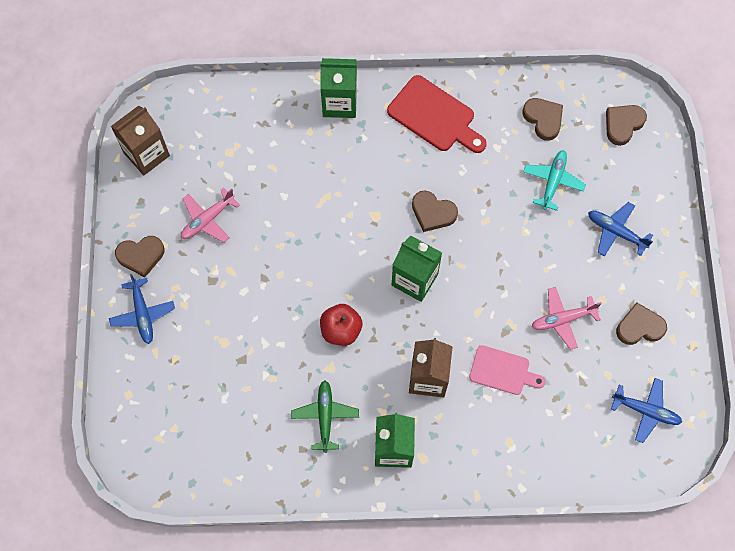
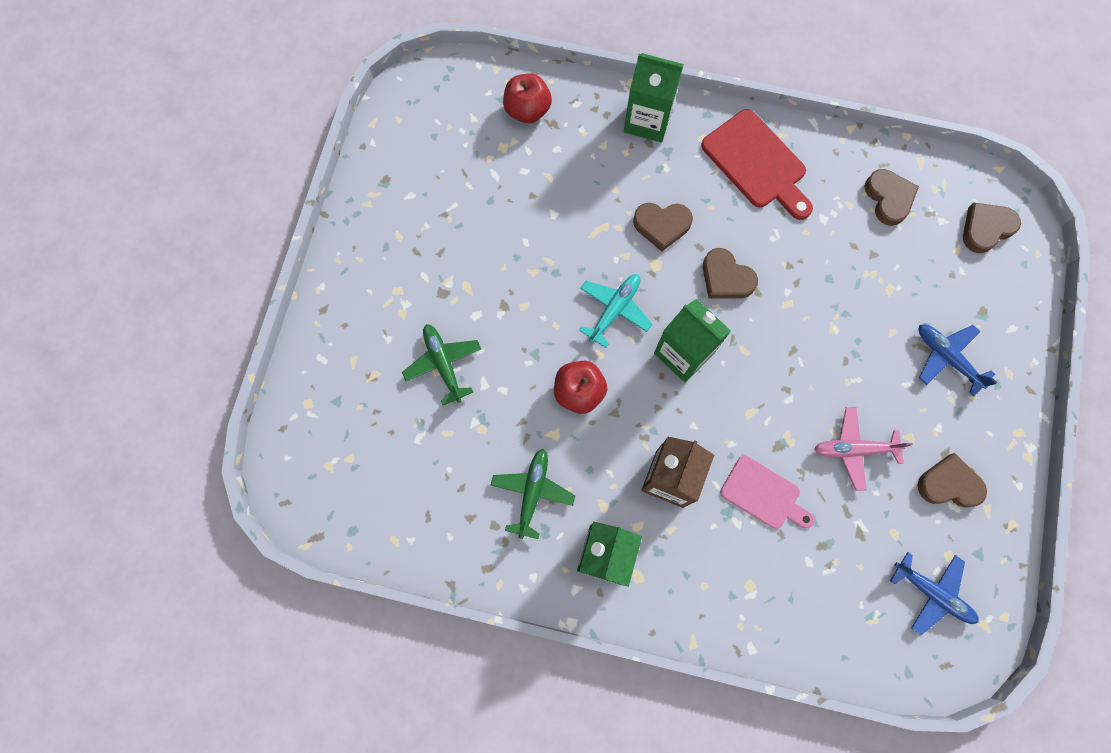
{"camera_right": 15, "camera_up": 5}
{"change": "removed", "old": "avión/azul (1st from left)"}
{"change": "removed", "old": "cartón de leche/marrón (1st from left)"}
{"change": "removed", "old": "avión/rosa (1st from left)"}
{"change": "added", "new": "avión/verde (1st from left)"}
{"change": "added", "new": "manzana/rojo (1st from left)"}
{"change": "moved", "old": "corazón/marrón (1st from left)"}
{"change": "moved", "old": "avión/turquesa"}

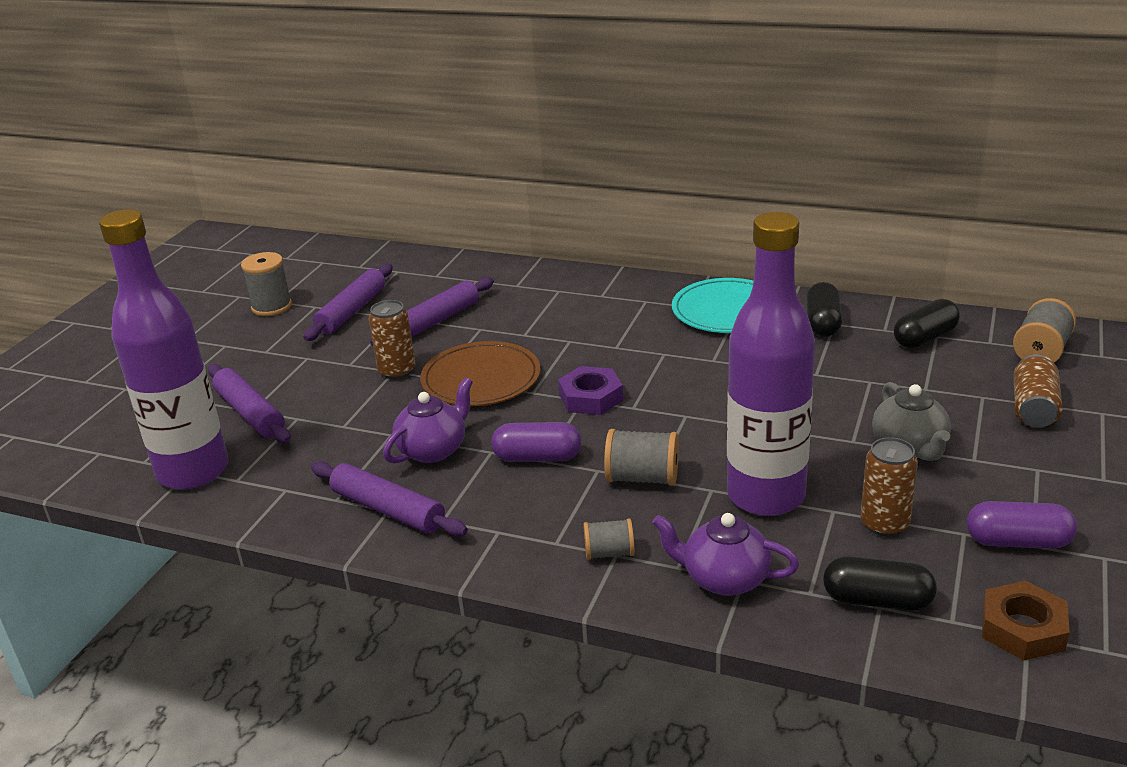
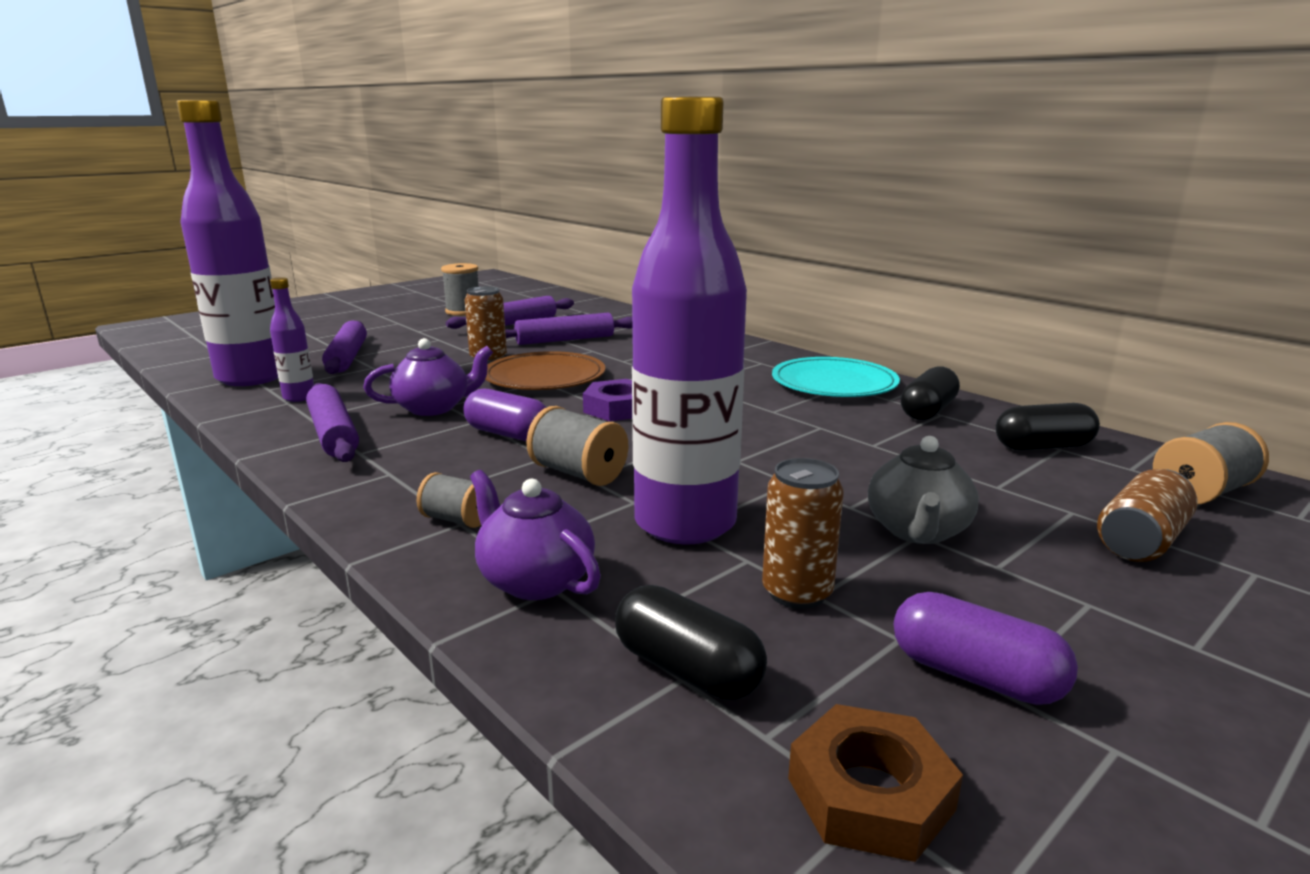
{"camera_right": 25, "camera_up": -10}
{"change": "added", "new": "botella/morado (2nd from left)"}

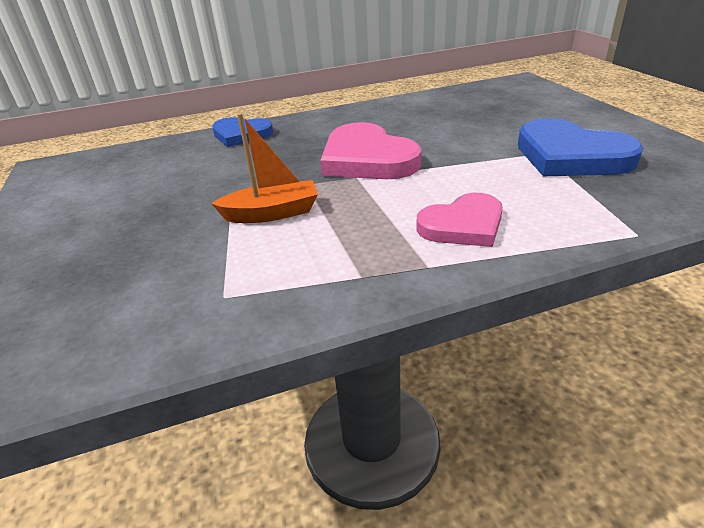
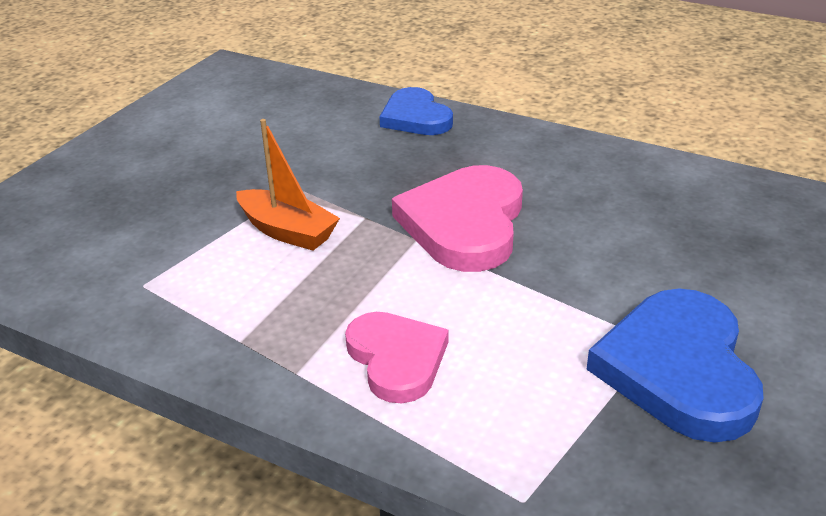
{"camera_right": 45, "camera_up": 0}
{"change": "turned", "old": "corazón/rosa (2nd from left in the first image)", "degrees": -135}

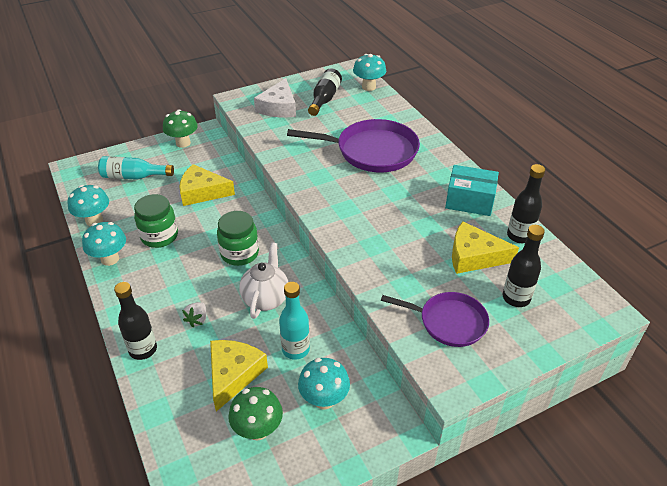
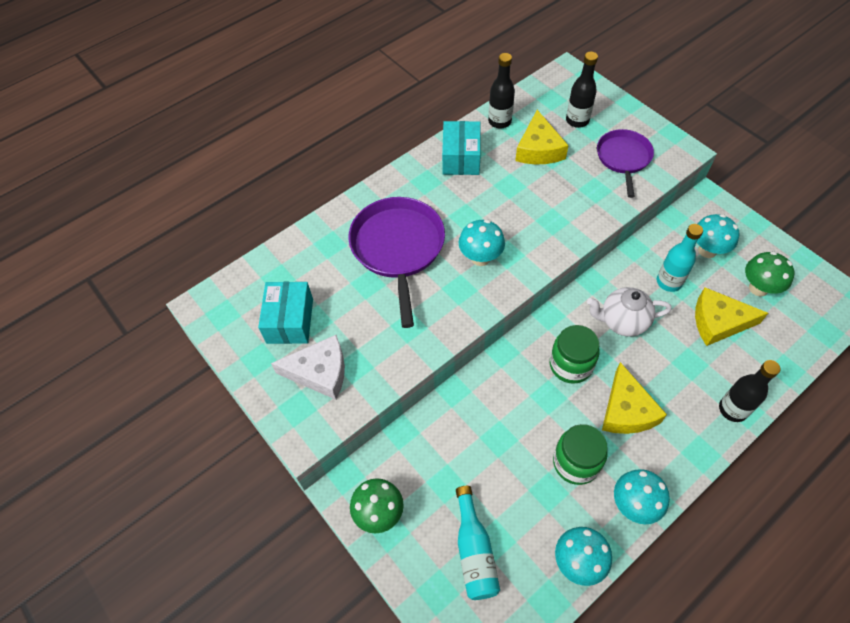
{"camera_right": -100, "camera_up": 15}
{"change": "removed", "old": "fresa/blanco"}
{"change": "moved", "old": "queso/amarillo (1st from left in the first image)", "new": "queso/amarillo (2nd from left)"}
{"change": "moved", "old": "seta/turquesa (4th from left in the first image)", "new": "seta/turquesa (1st from left)"}
{"change": "replaced", "old": "botella/negro (2nd from left)", "new": "caja/turquesa (1st from left)"}

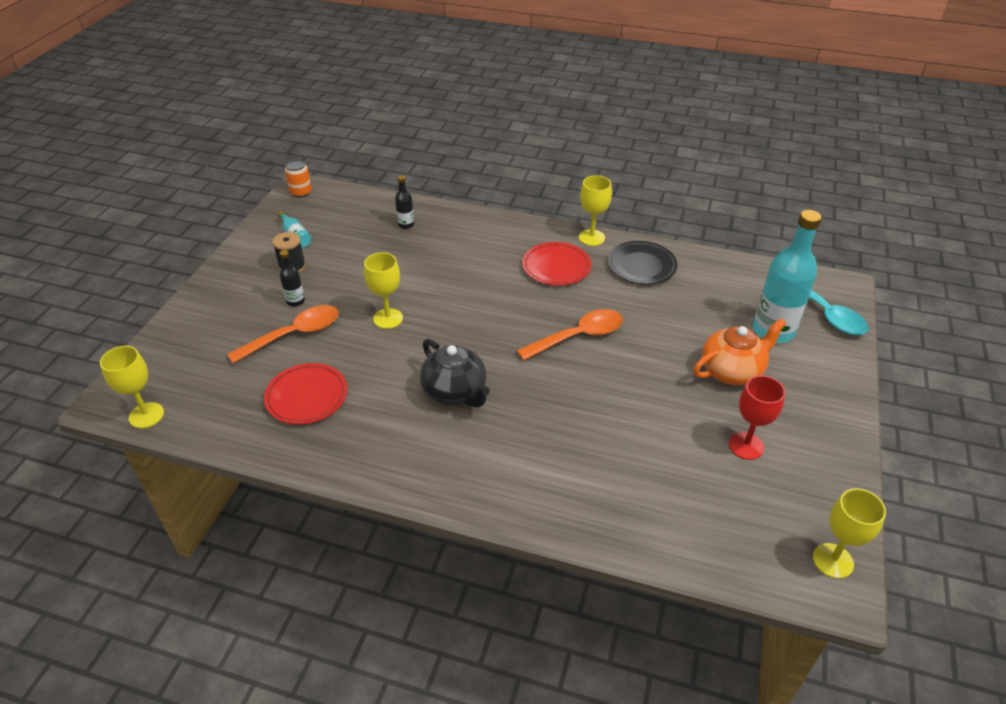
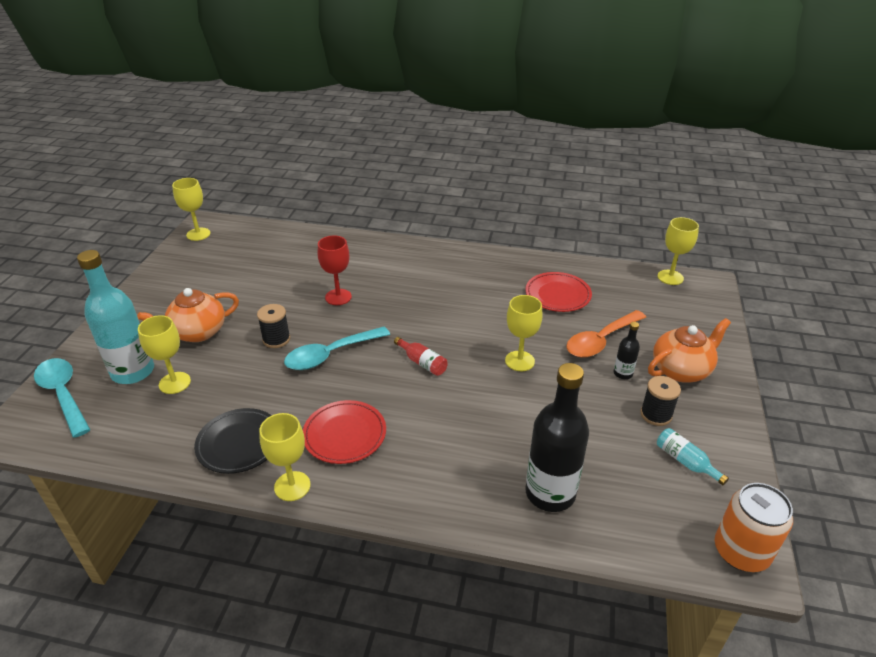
{"camera_right": 175, "camera_up": -5}
{"change": "removed", "old": "tetera/negro"}
{"change": "added", "new": "copa/amarillo (1st from left)"}
{"change": "added", "new": "carrete/negro (1st from left)"}
{"change": "added", "new": "botella/rojo"}
{"change": "added", "new": "tetera/naranja (2nd from left)"}
{"change": "moved", "old": "copa/rojo"}
{"change": "recoloured", "old": "cuchara/naranja (2nd from left)", "new": "cuchara/turquesa (2nd from left)"}
{"change": "resized", "old": "lata/naranja", "factor": 1.57}
{"change": "resized", "old": "botella/negro (2nd from left in the first image)", "factor": 2.18}

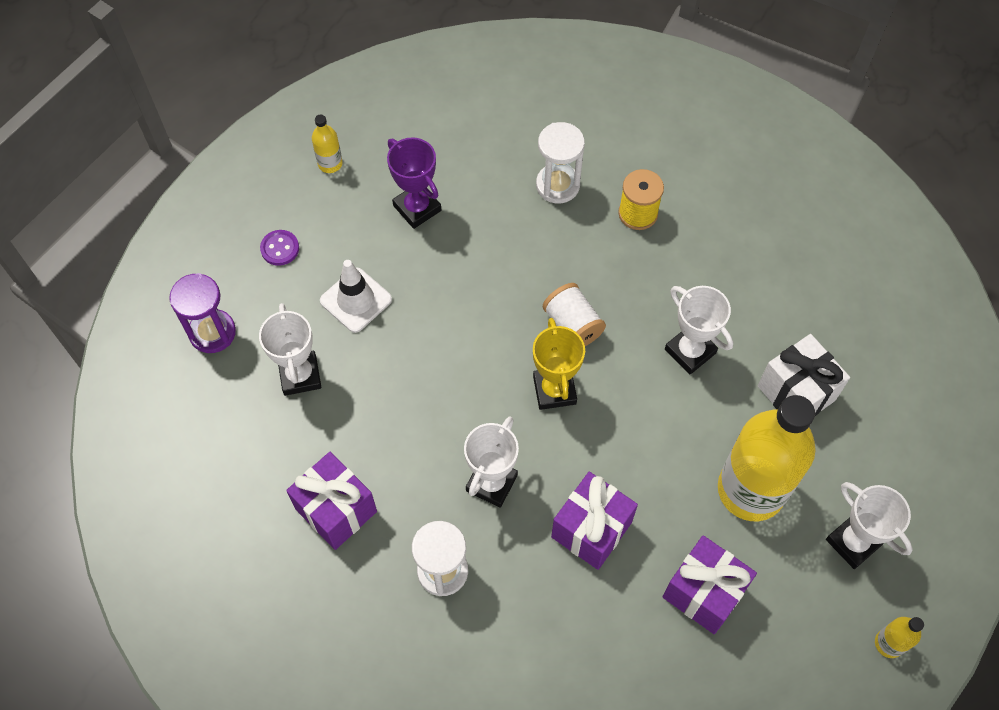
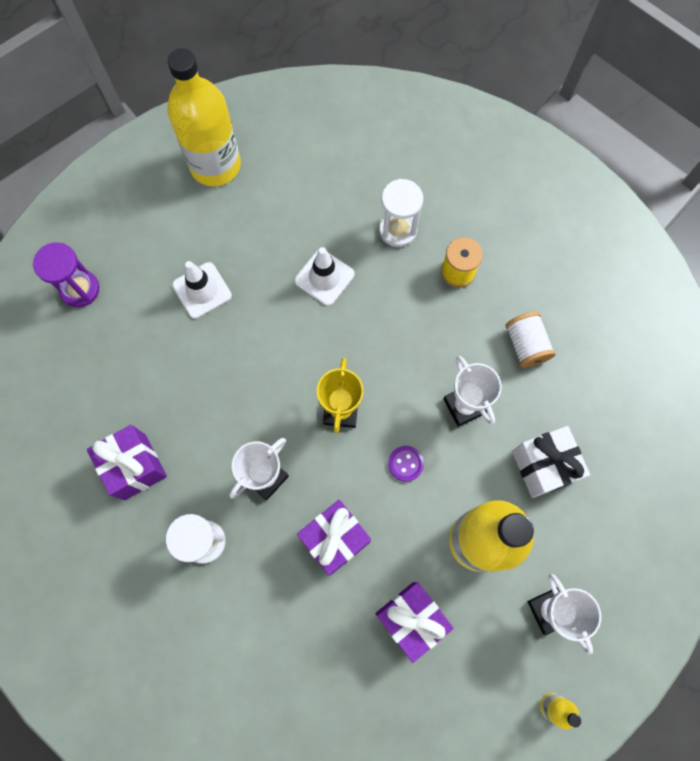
{"camera_right": 15, "camera_up": 10}
{"change": "removed", "old": "trofeo/blanco (1st from left)"}
{"change": "removed", "old": "trofeo/morado"}
{"change": "added", "new": "cono de tráfico/blanco (2nd from left)"}
{"change": "moved", "old": "botón/morado"}
{"change": "moved", "old": "carrete/blanco"}
{"change": "resized", "old": "botella/amarillo (1st from left)", "factor": 2.44}

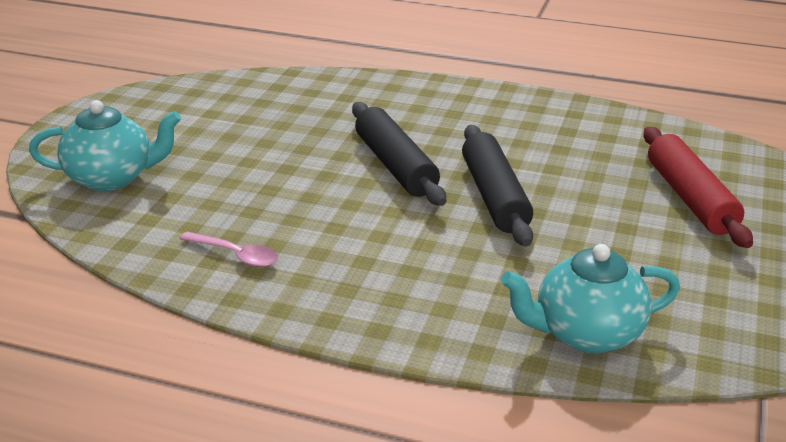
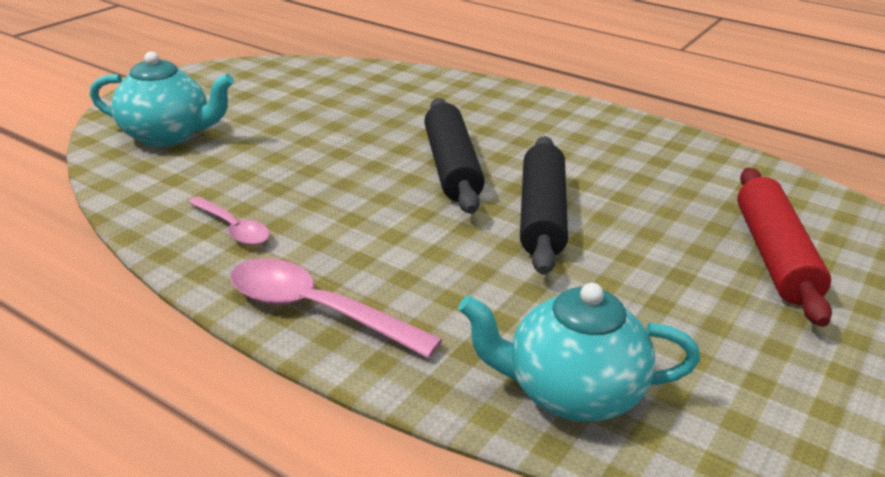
{"camera_right": 15, "camera_up": 0}
{"change": "added", "new": "cuchara/rosa (2nd from left)"}

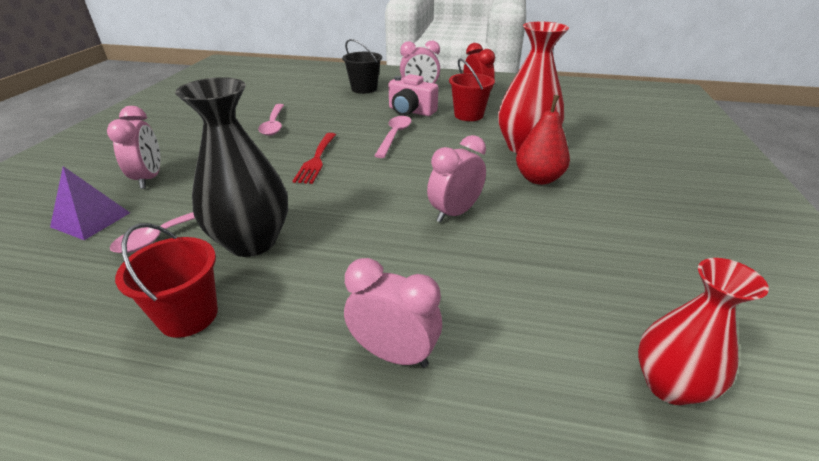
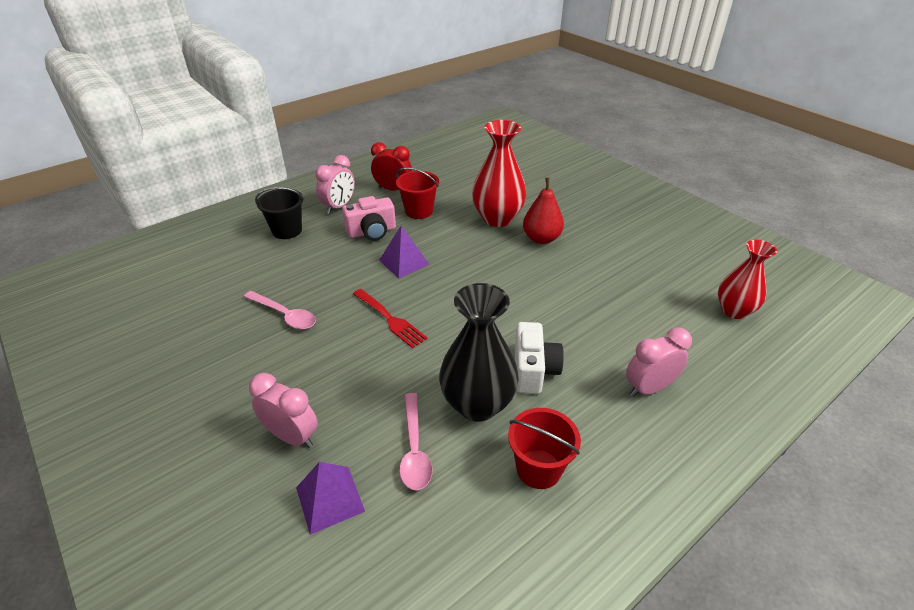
{"camera_right": -50, "camera_up": 5}
{"change": "removed", "old": "despertador/rosa (4th from left)"}
{"change": "added", "new": "cámara/blanco"}
{"change": "replaced", "old": "cuchara/rosa (3rd from left)", "new": "pirámide/morado (2nd from left)"}

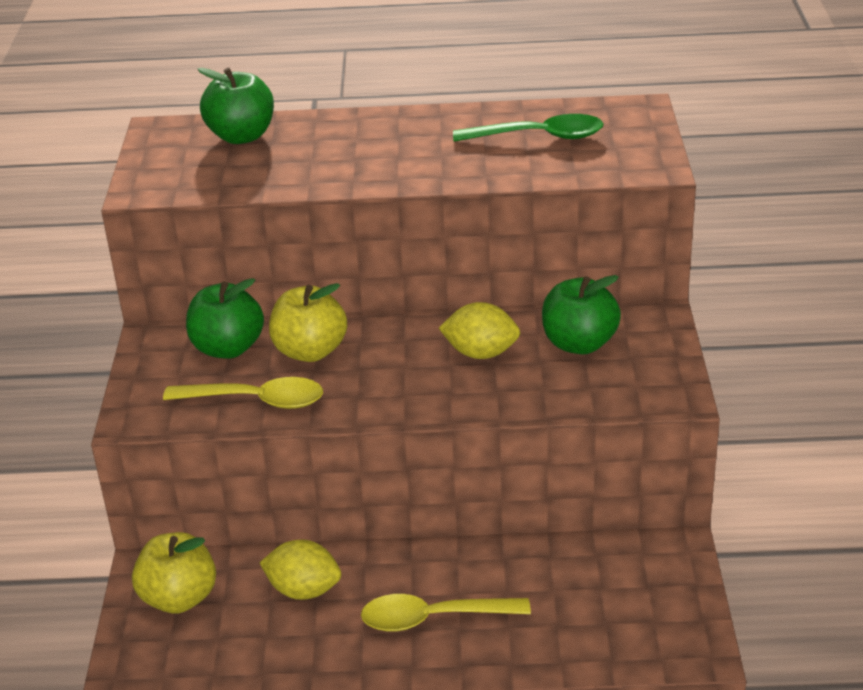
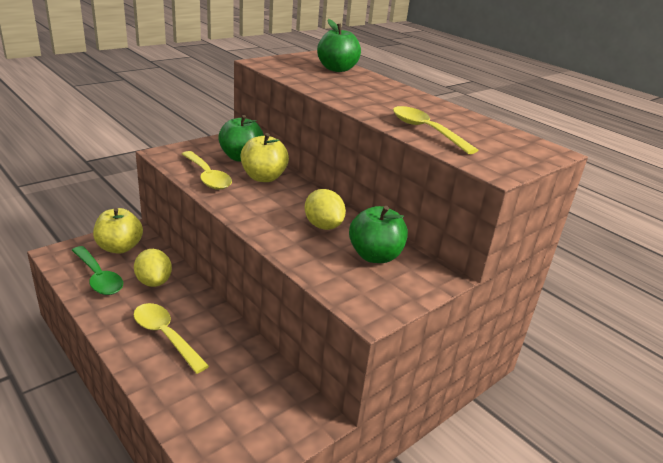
{"camera_right": 45, "camera_up": -5}
{"change": "added", "new": "cuchara/amarillo (3rd from left)"}
{"change": "moved", "old": "cuchara/verde"}

